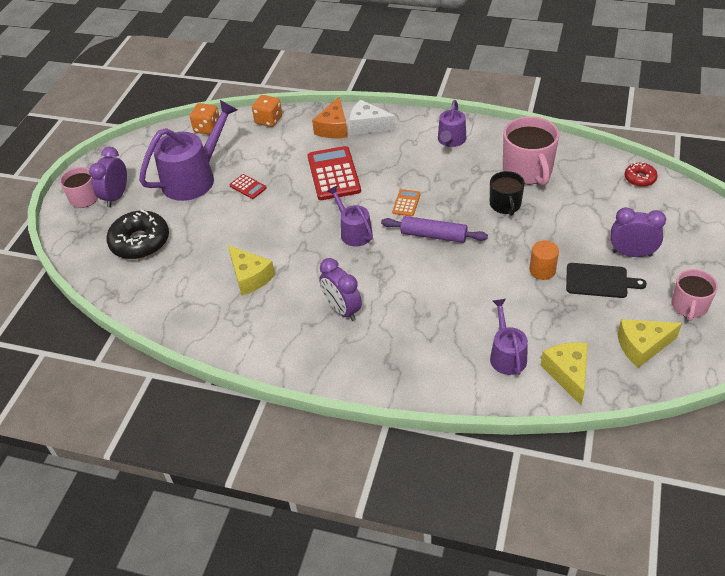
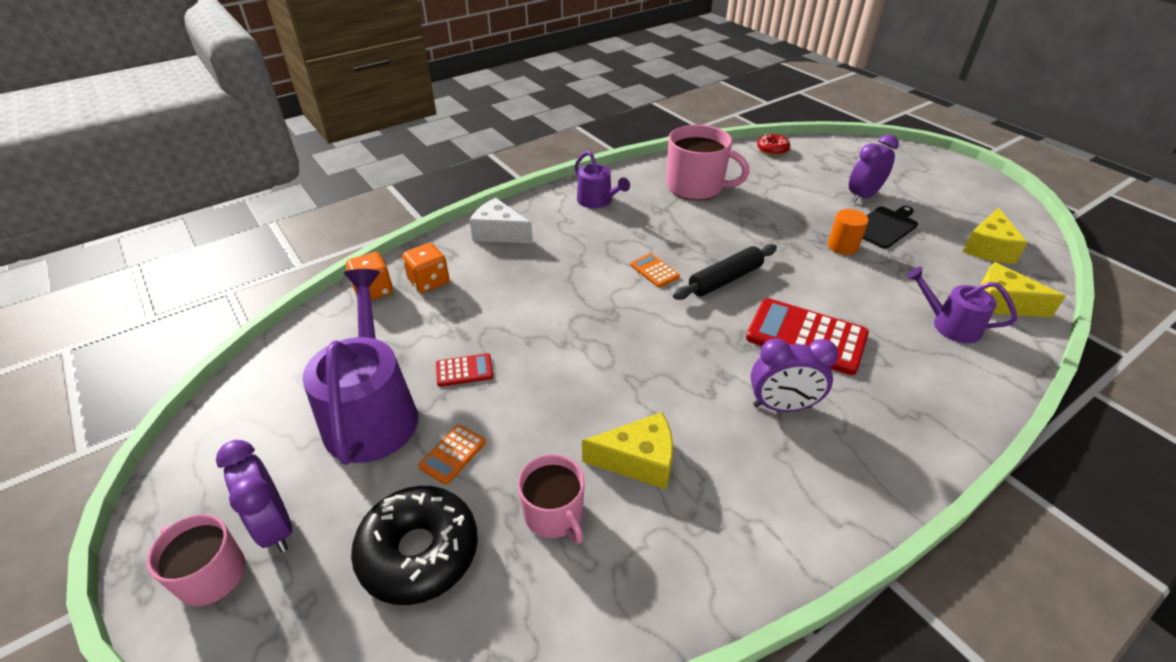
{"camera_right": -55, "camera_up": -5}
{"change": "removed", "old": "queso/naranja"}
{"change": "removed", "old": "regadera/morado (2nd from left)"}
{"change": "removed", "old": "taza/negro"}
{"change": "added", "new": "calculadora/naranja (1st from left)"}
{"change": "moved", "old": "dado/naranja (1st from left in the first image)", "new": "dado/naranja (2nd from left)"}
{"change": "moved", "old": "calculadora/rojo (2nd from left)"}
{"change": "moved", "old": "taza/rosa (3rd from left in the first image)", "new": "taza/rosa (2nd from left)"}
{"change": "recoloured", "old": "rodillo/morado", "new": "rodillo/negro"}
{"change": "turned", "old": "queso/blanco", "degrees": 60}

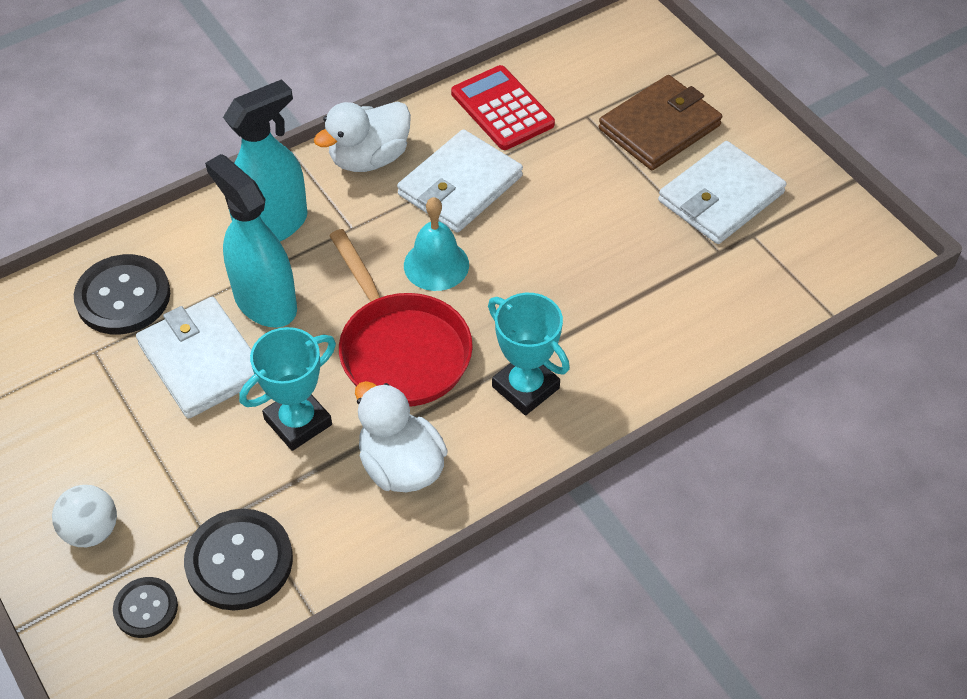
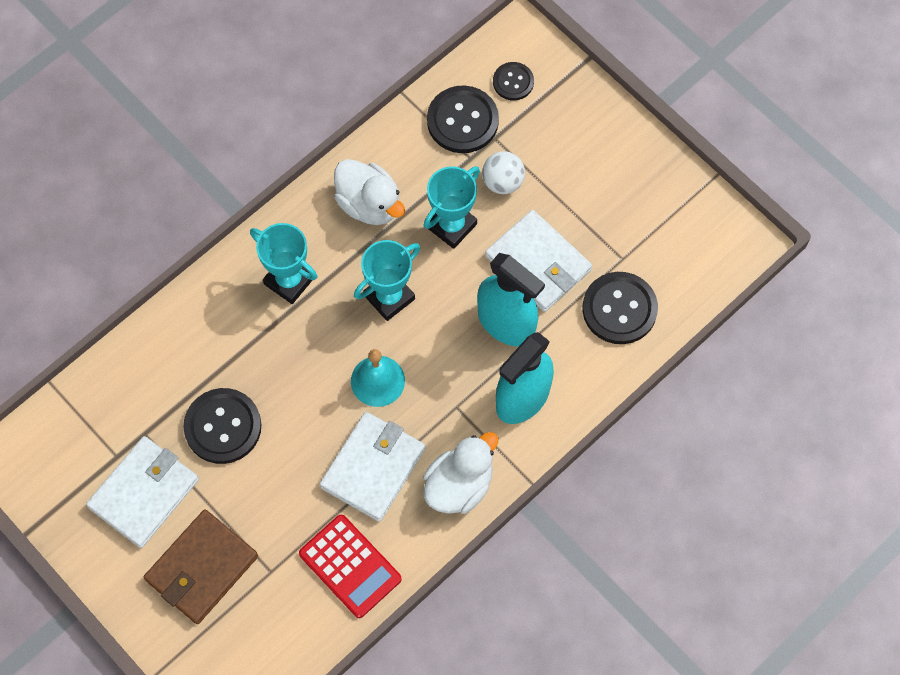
{"camera_right": 170, "camera_up": 15}
{"change": "added", "new": "botón/negro (1st from left)"}
{"change": "moved", "old": "pelota/blanco"}
{"change": "replaced", "old": "sartén/rojo", "new": "trofeo/turquesa (2nd from left)"}

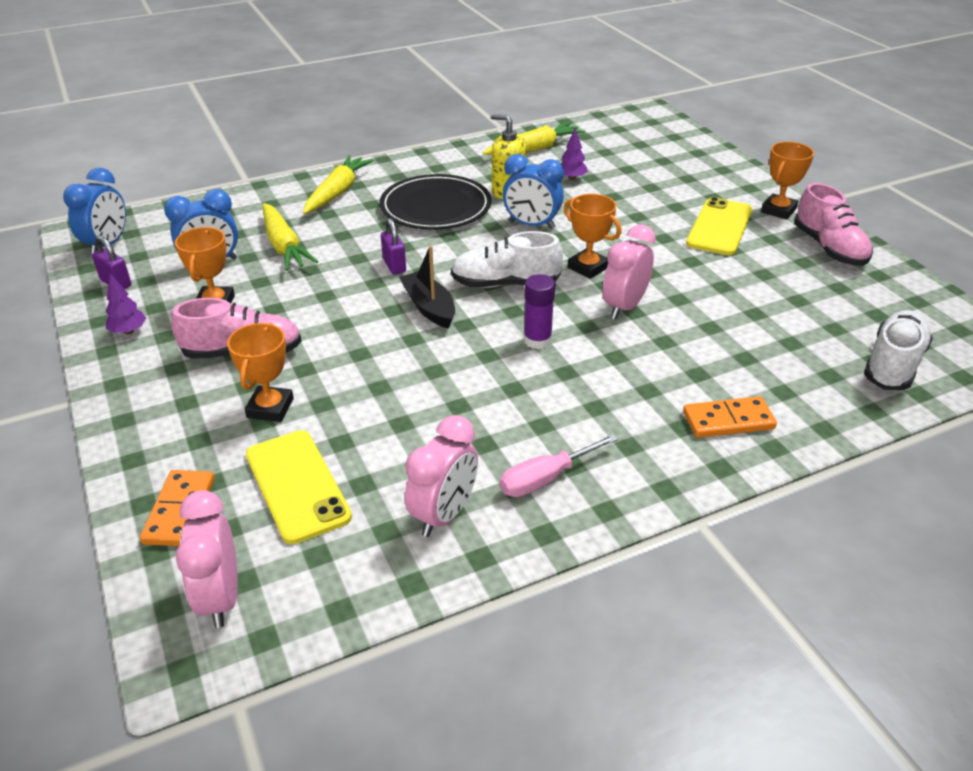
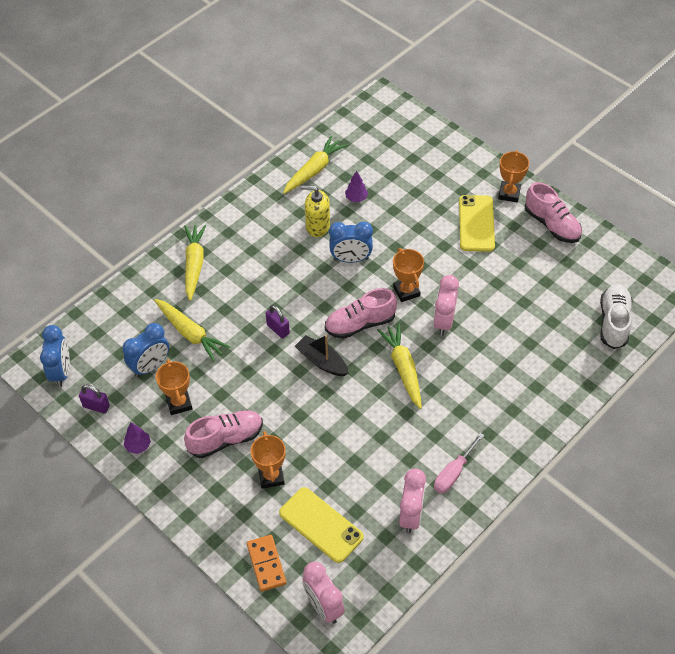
{"camera_right": -20, "camera_up": 15}
{"change": "removed", "old": "plato/negro"}
{"change": "removed", "old": "ficha de dominó/naranja (2nd from left)"}
{"change": "replaced", "old": "barra de pegamento/morado", "new": "zanahoria/amarillo (4th from left)"}
{"change": "recoloured", "old": "zapato/blanco (1st from left)", "new": "zapato/rosa (2nd from left)"}
{"change": "turned", "old": "trofeo/naranja (3rd from left)", "degrees": 45}

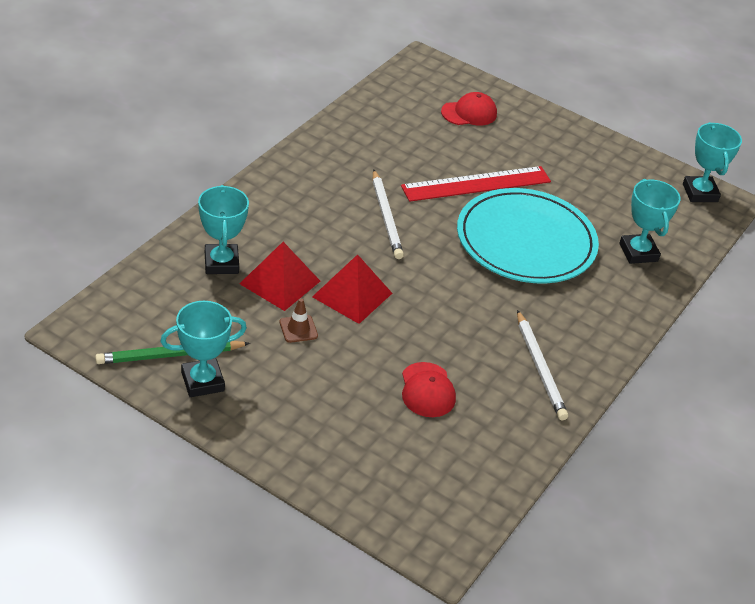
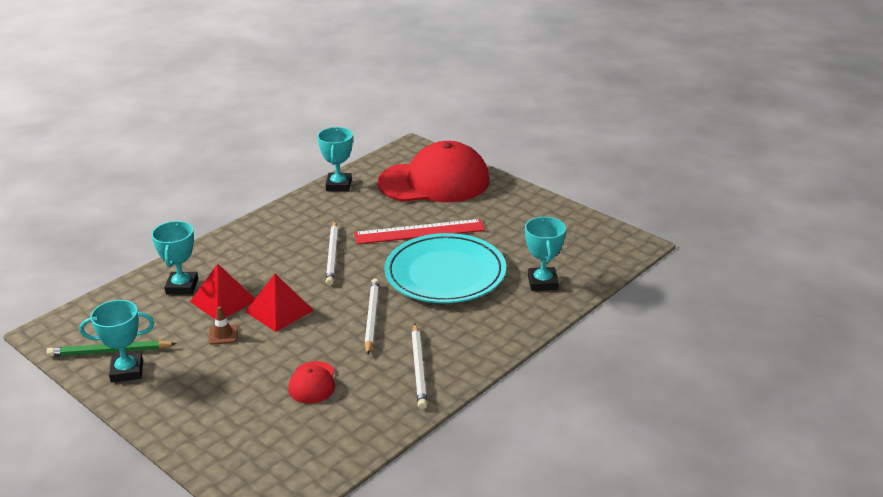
{"camera_right": 15, "camera_up": -10}
{"change": "added", "new": "lápiz/blanco (2nd from left)"}
{"change": "moved", "old": "trofeo/turquesa (4th from left in the first image)", "new": "trofeo/turquesa (3rd from left)"}
{"change": "resized", "old": "gorra/rojo (2nd from left)", "factor": 2.36}

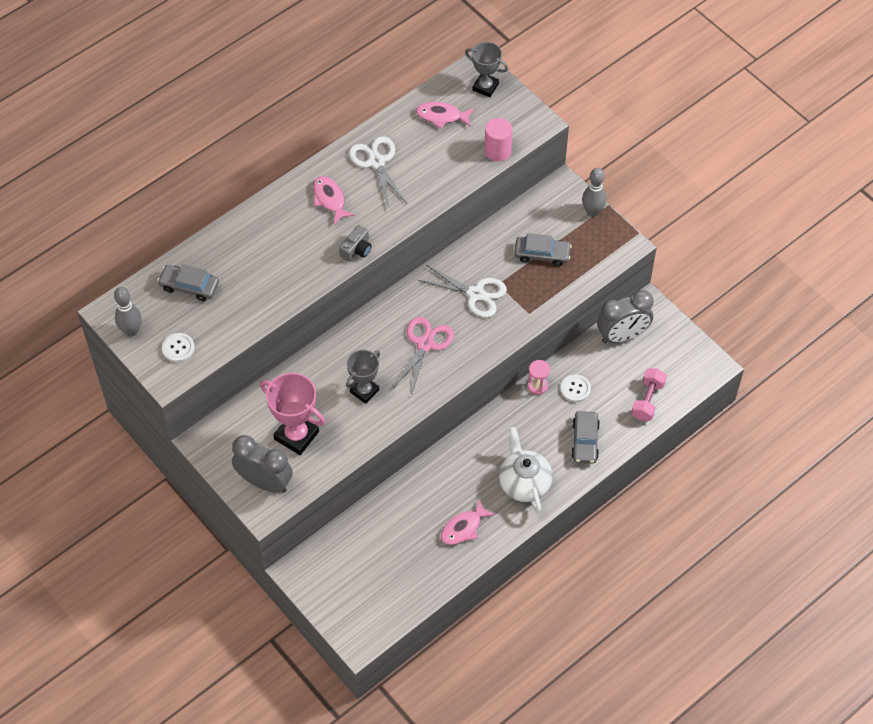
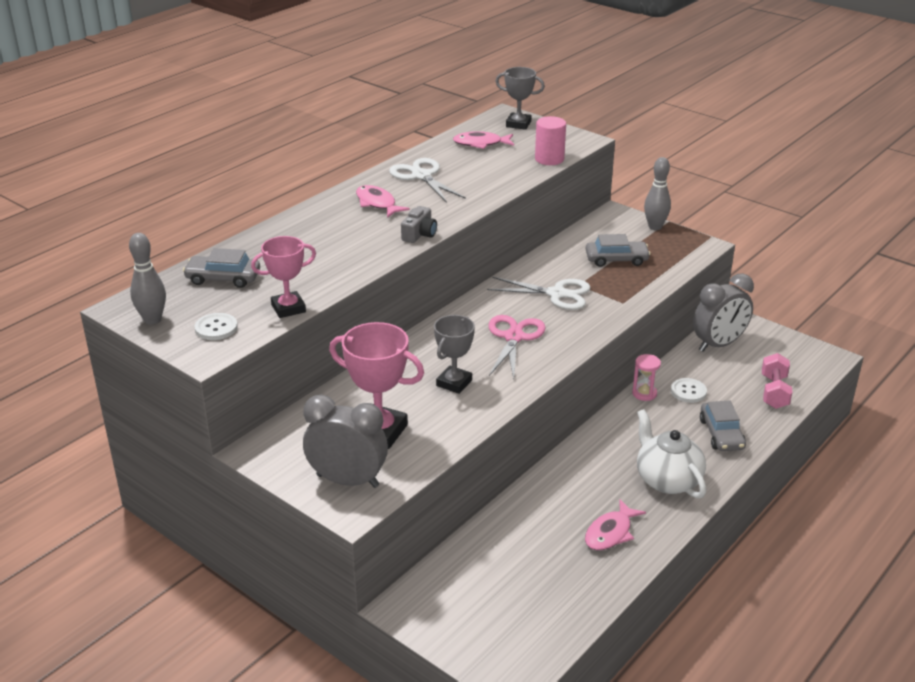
{"camera_right": -10, "camera_up": -25}
{"change": "added", "new": "trofeo/rosa (1st from left)"}

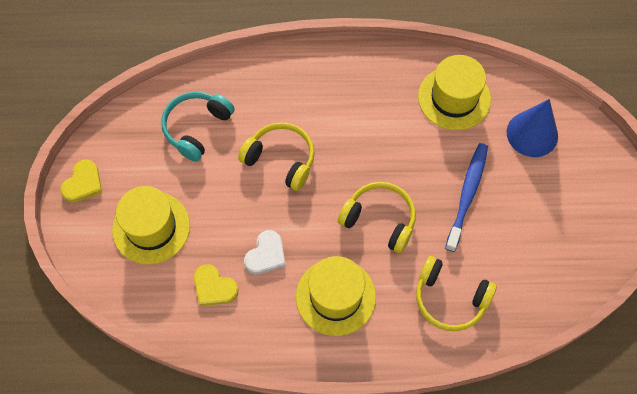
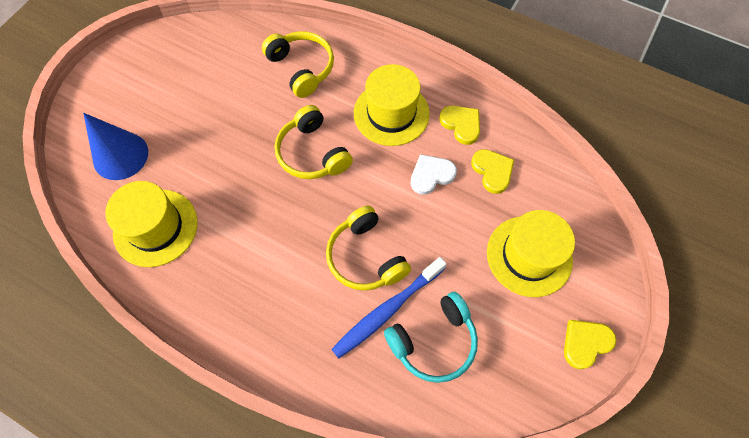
{"camera_right": -150, "camera_up": 0}
{"change": "added", "new": "corazón/amarillo (1st from left)"}
{"change": "moved", "old": "cepillo de dientes/azul"}

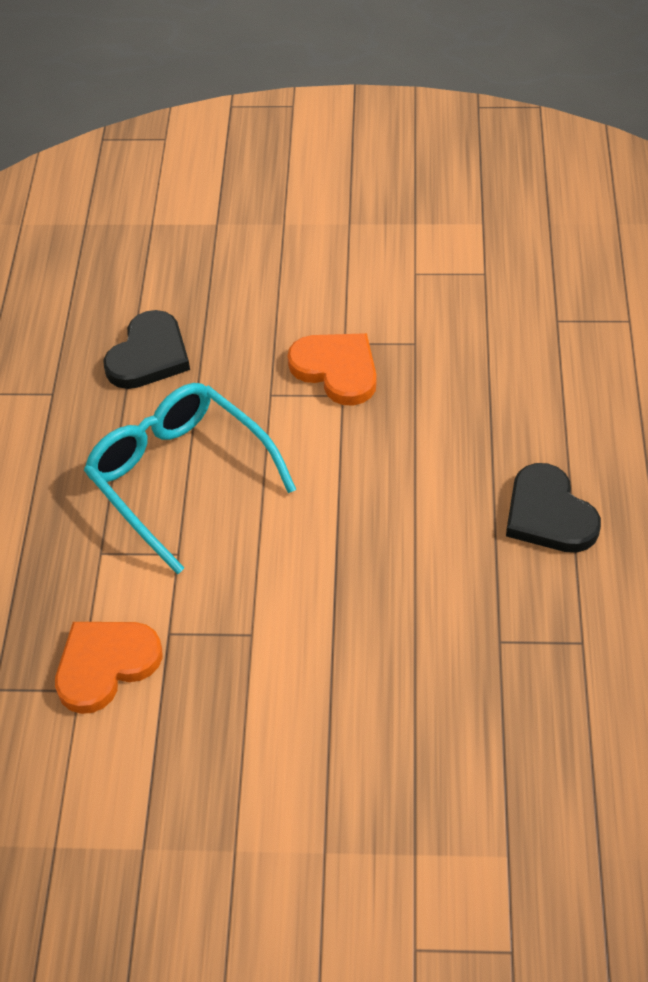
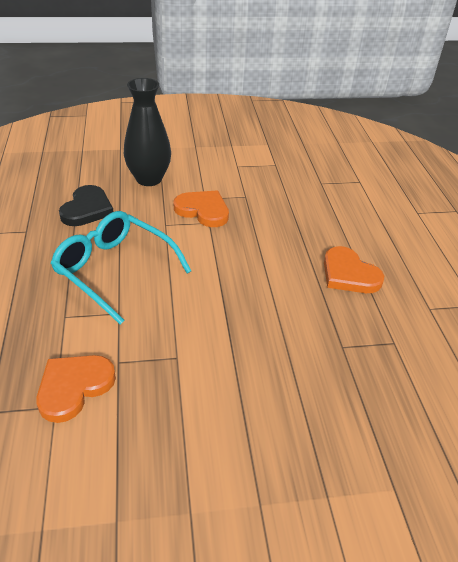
{"camera_right": -15, "camera_up": -10}
{"change": "added", "new": "florero/negro"}
{"change": "recoloured", "old": "corazón/negro (2nd from left)", "new": "corazón/naranja (3rd from left)"}

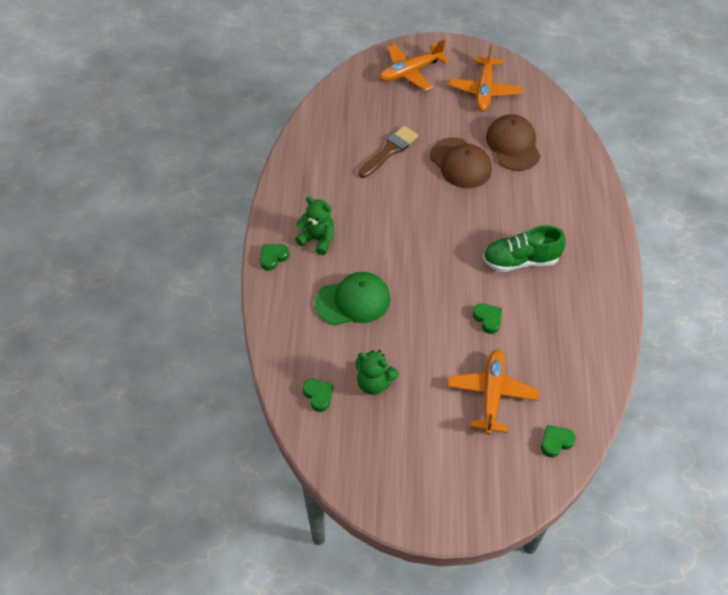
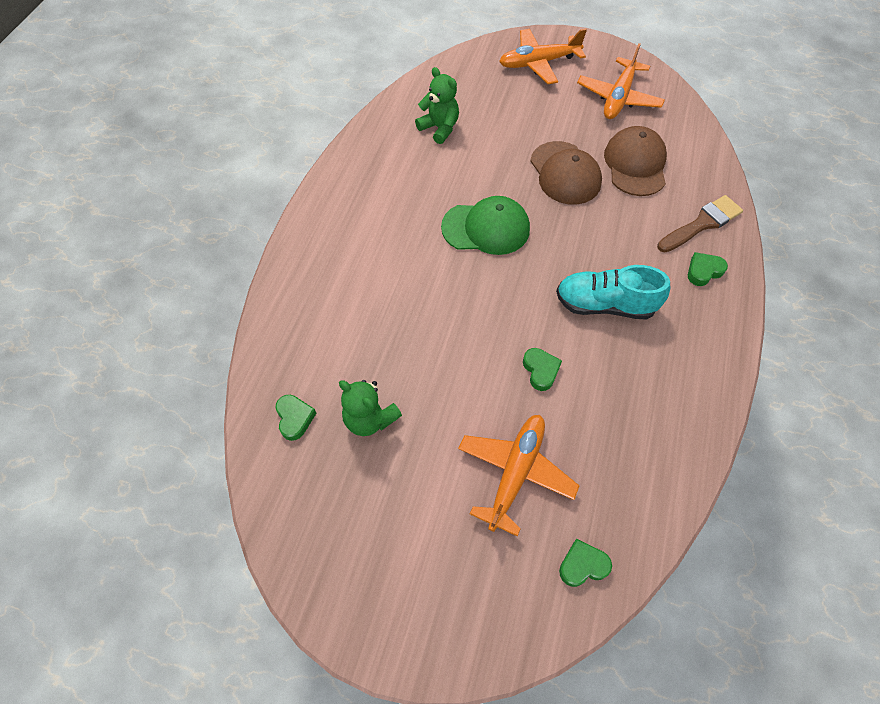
{"camera_right": 15, "camera_up": 5}
{"change": "moved", "old": "corazón/verde (1st from left in the first image)", "new": "corazón/verde (4th from left)"}
{"change": "moved", "old": "osito/verde (1st from left in the first image)", "new": "osito/verde (2nd from left)"}
{"change": "moved", "old": "gorra/verde"}
{"change": "moved", "old": "pincel/marrón"}
{"change": "recoloured", "old": "zapato/verde", "new": "zapato/turquesa"}

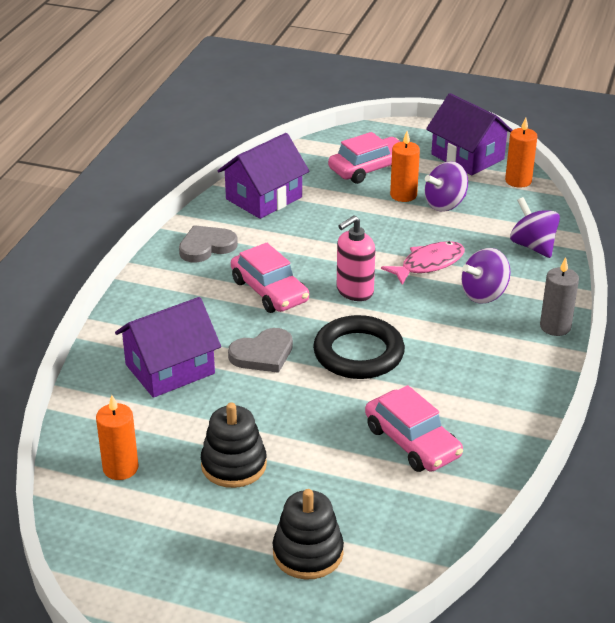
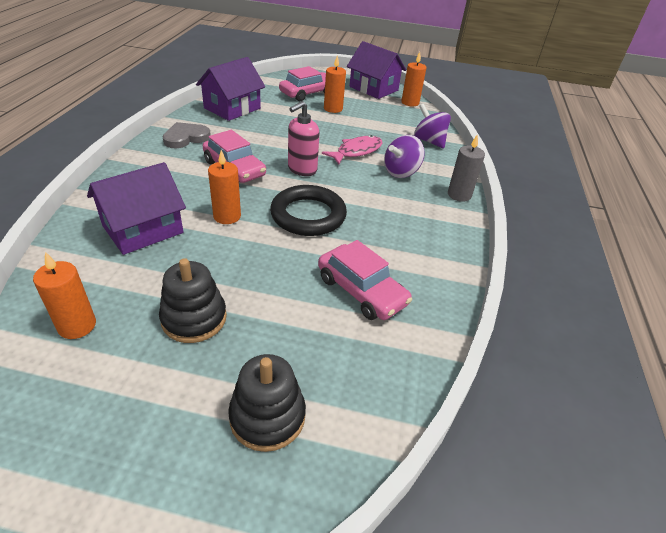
{"camera_right": -10, "camera_up": 5}
{"change": "removed", "old": "peonza/morado (1st from left)"}
{"change": "replaced", "old": "corazón/gris (2nd from left)", "new": "vela/naranja (2nd from left)"}

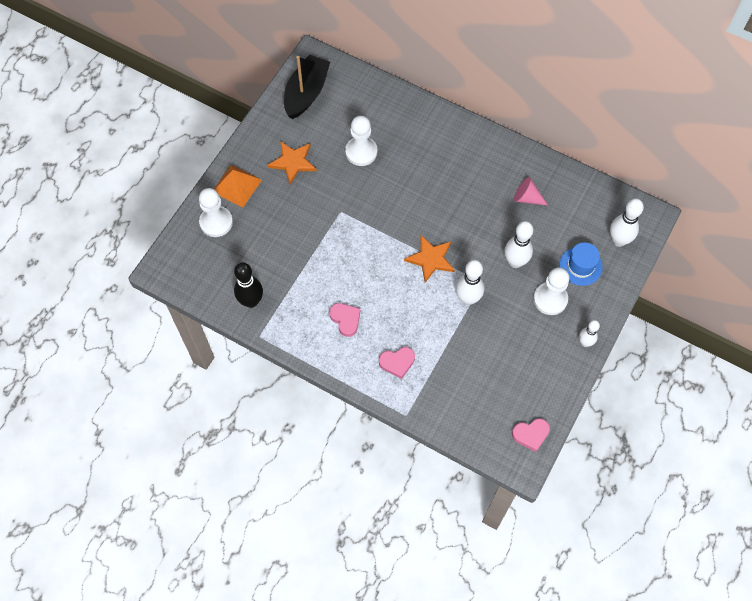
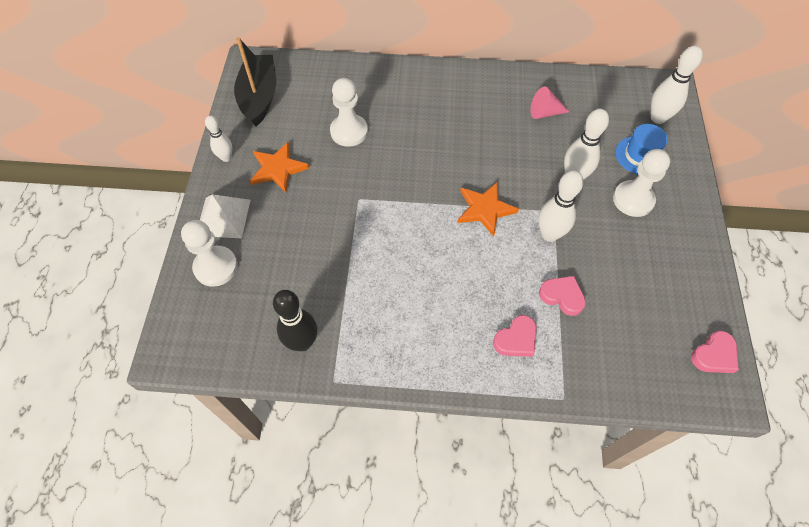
{"camera_right": -25, "camera_up": -5}
{"change": "moved", "old": "corazón/rosa (1st from left in the first image)", "new": "corazón/rosa (2nd from left)"}
{"change": "moved", "old": "bolo/blanco (3rd from left in the first image)", "new": "bolo/blanco (1st from left)"}
{"change": "recoloured", "old": "pirámide/naranja", "new": "pirámide/blanco"}

